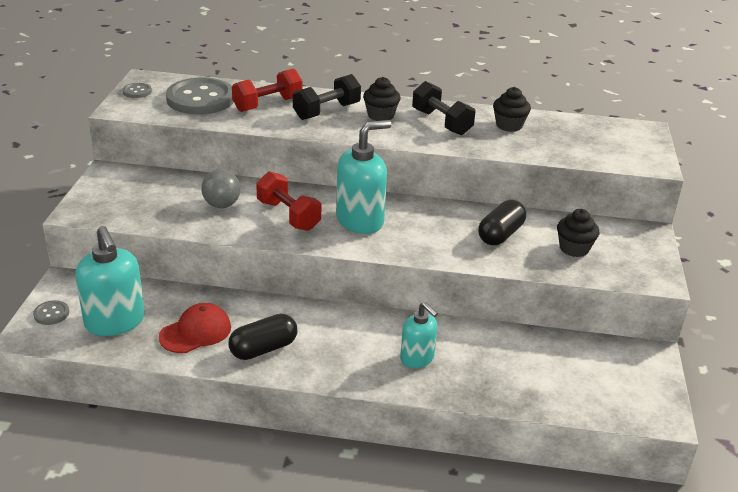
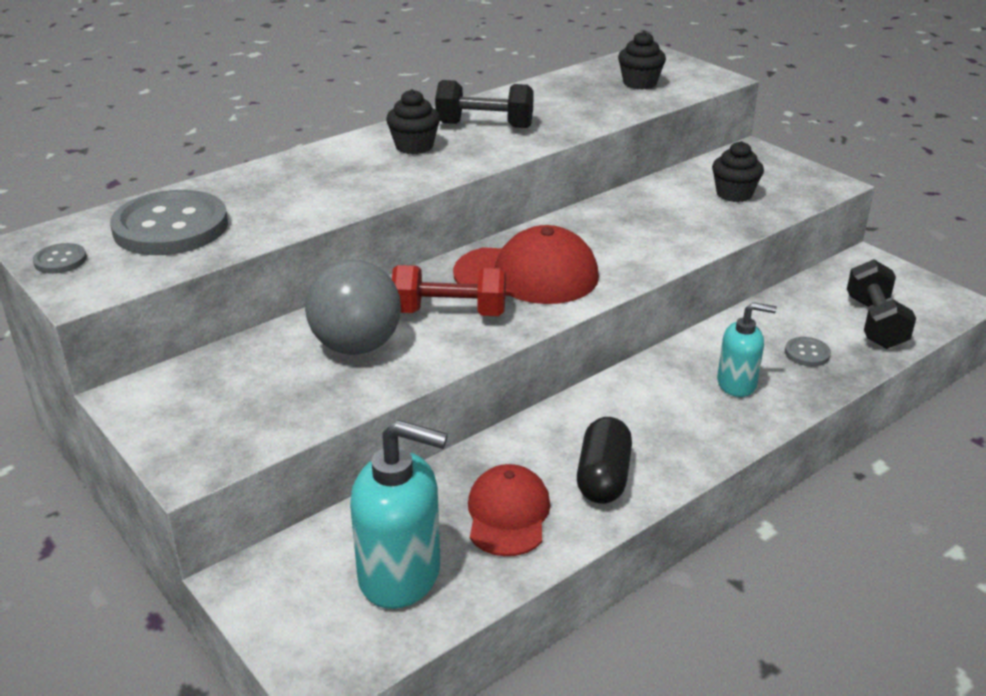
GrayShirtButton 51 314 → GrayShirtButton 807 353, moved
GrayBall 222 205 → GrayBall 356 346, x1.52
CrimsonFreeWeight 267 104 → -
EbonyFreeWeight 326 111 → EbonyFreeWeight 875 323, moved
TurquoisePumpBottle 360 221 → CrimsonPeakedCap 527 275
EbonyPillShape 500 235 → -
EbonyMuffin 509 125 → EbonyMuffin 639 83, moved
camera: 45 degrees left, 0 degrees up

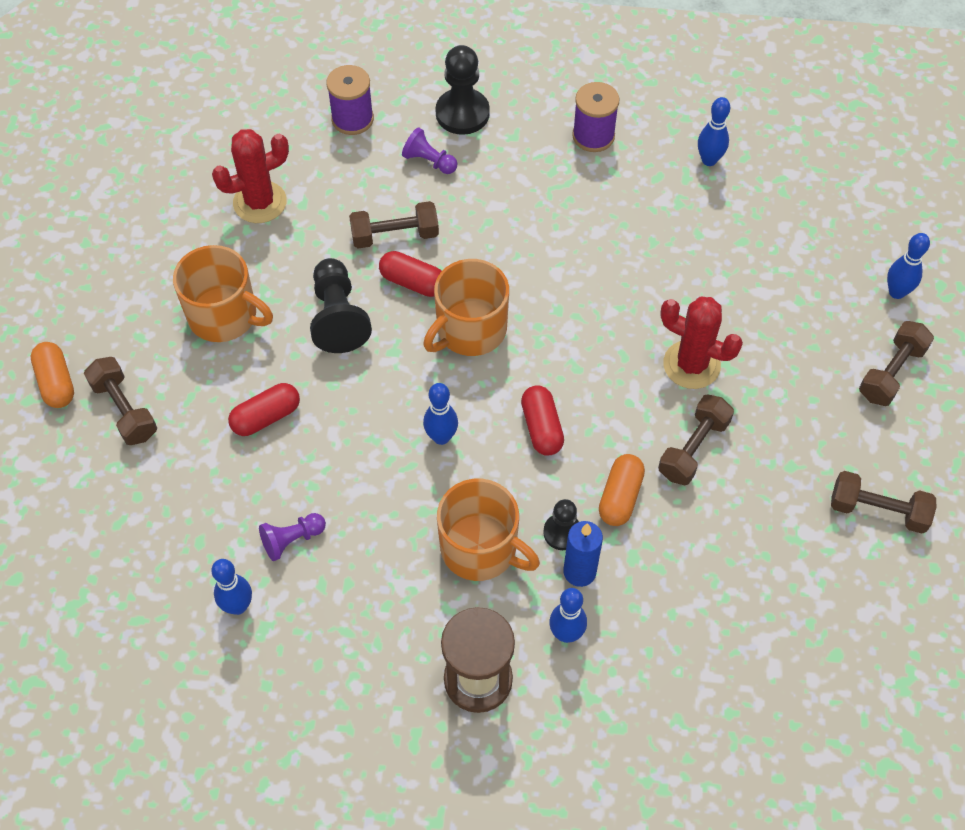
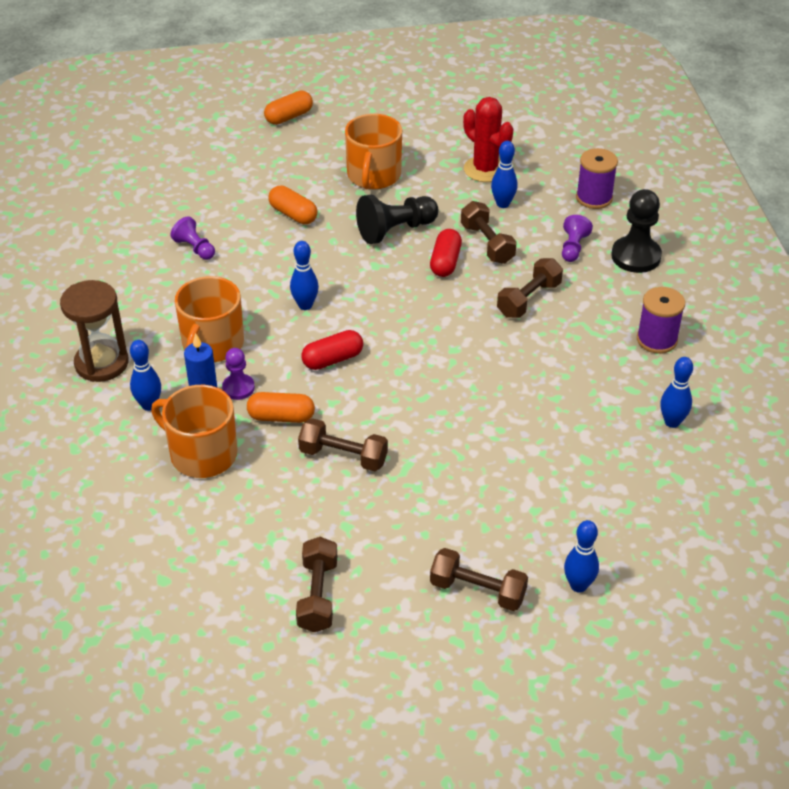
BrownFreeWeight 124 410 → BrownFreeWeight 529 299, moved
BlueSkittle 238 606 → BlueSkittle 503 204, moved
CrimsonPillShape 266 417 → BrightOrangePillShape 293 214
BrightOrangeMug 470 330 → BrightOrangeMug 202 454, moved
EbonyGamePawn 562 532 → PurpleGamePawn 238 388
CrimsonCactus 691 365 → -
camera: 75 degrees right, 15 degrees down

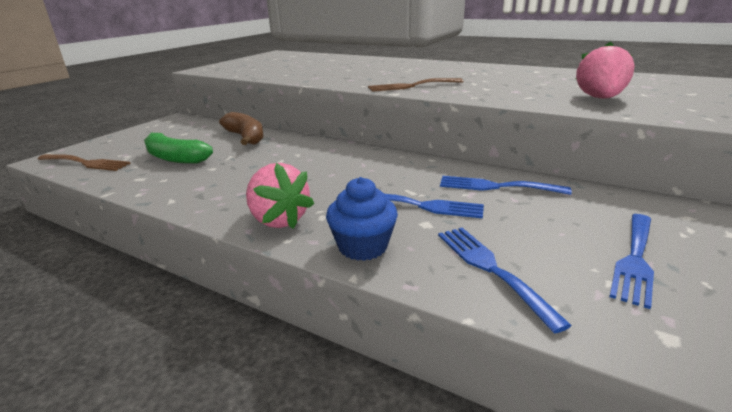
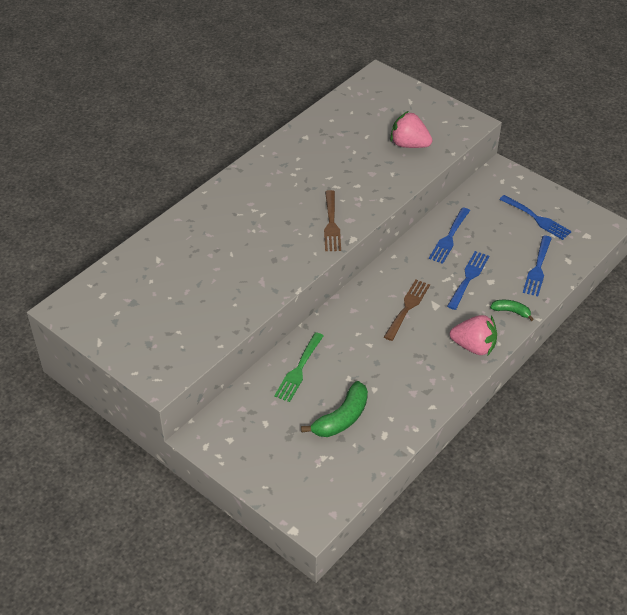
BrownFork 86 163 → BrownFork 407 307, moved
BrownBanana 246 137 → LeafGreenFork 298 370
RosyBerry 278 220 → RosyBerry 474 346, 45 degrees clockwise
BlueMuffin 363 246 → LeafGreenBanana 511 311
BlueFork 490 268 → BlueFork 537 269, 60 degrees counterclockwise
camera: 80 degrees left, 20 degrees up

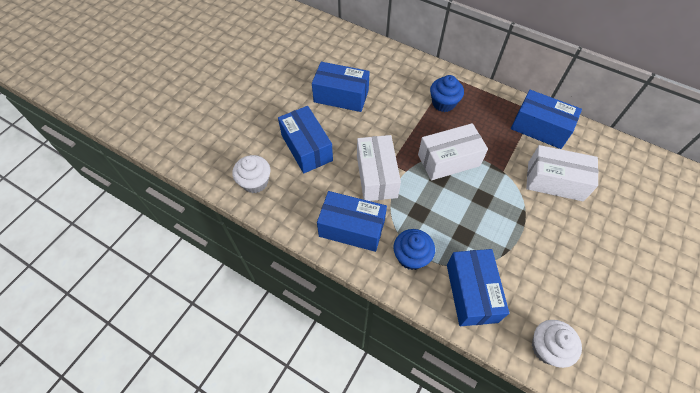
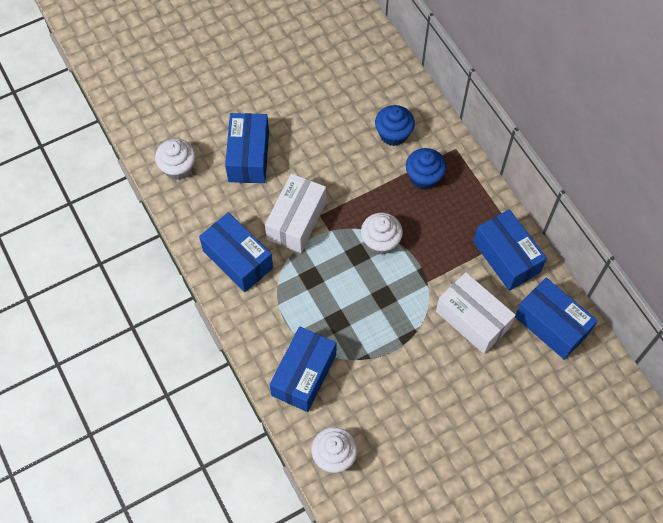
BlueParcel 341 96 → BlueParcel 551 325, moved
BlueMuffin 411 257 → BlueMuffin 393 134, moved
PureWhiteParcel 448 160 → PureWhiteMuffin 380 241
camera: 30 degrees right, 5 degrees up

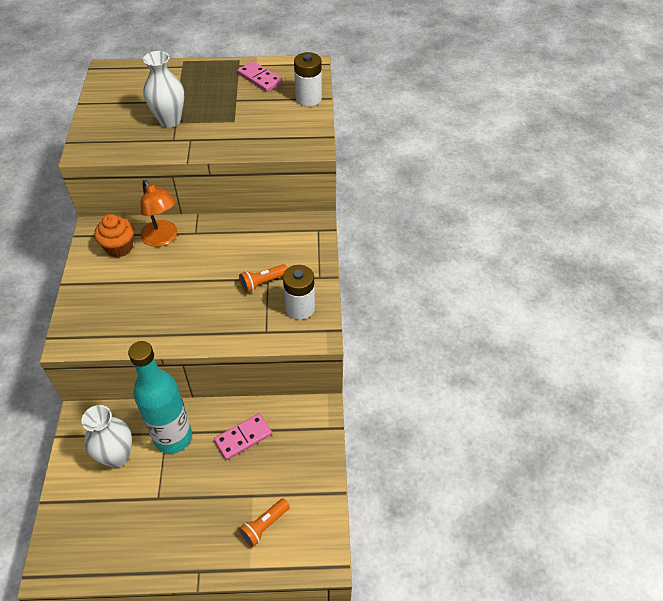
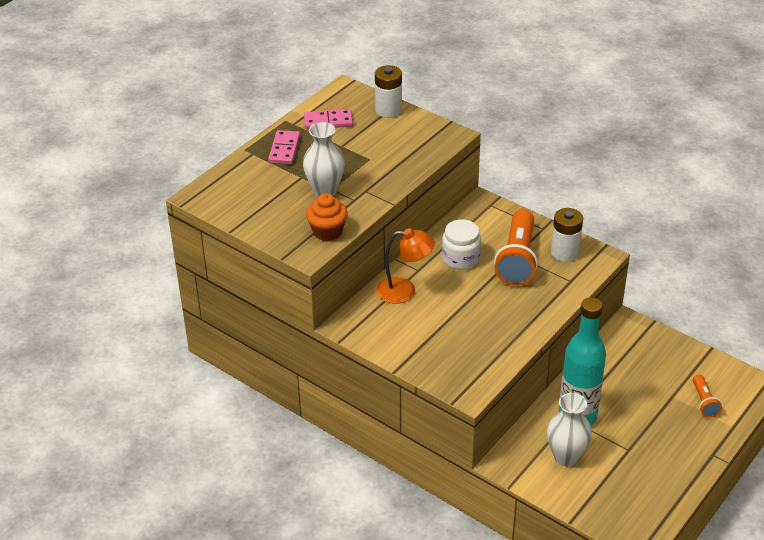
BrightOrangeMuffin 119 247 → BrightOrangeMuffin 327 232, moved
RosyDominoTile 243 437 → RosyDominoTile 284 149, moved
BrightOrangePocketTorch 262 283 → BrightOrangePocketTorch 517 259, x2.00
- → PureWhitePreserveJar 461 258
camera: 50 degrees left, 10 degrees down

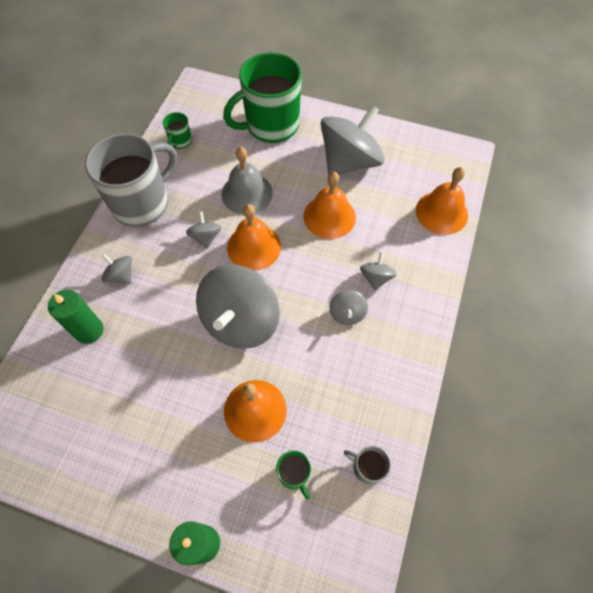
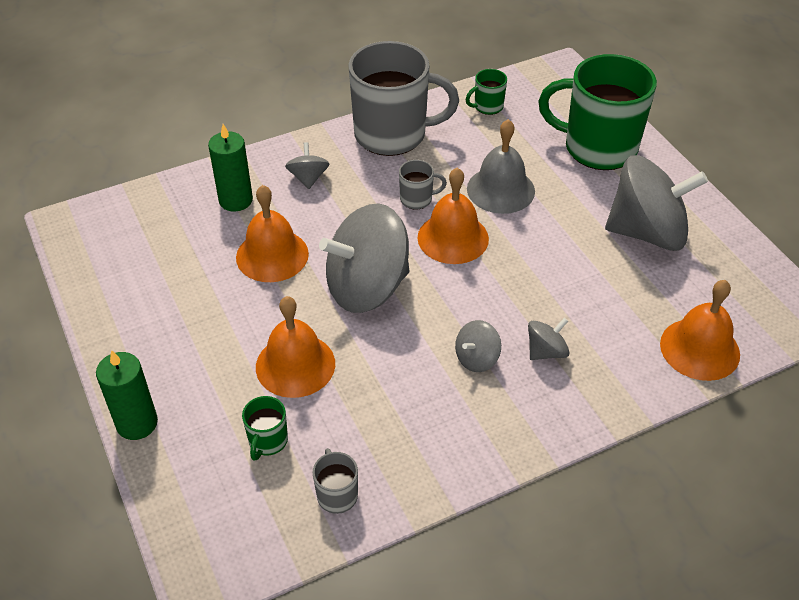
GraySpinningTop 206 237 → GrayMug 417 199
BrightOrangeHandBell 329 216 → BrightOrangeHandBell 272 255, moved
camera: 45 degrees right, 15 degrees down

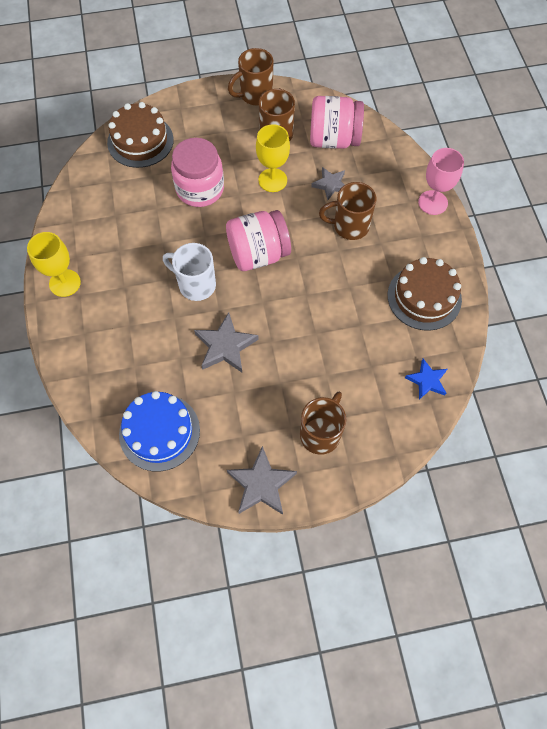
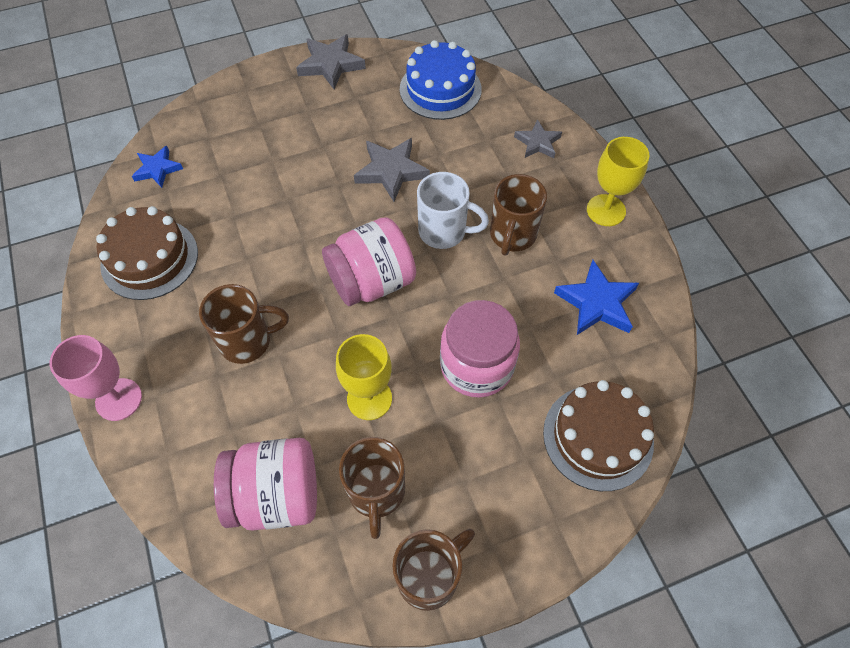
BrownMug 321 433 → BrownMug 512 235, moved
GrayStarShape 330 185 → GrayStarShape 537 142, moved
- → BlueStarShape 597 303
camera: 170 degrees right, 5 degrees down

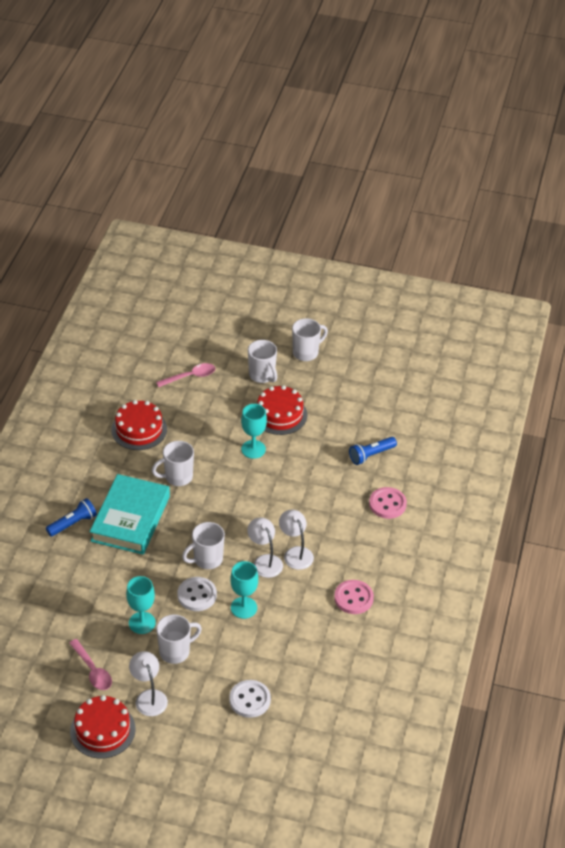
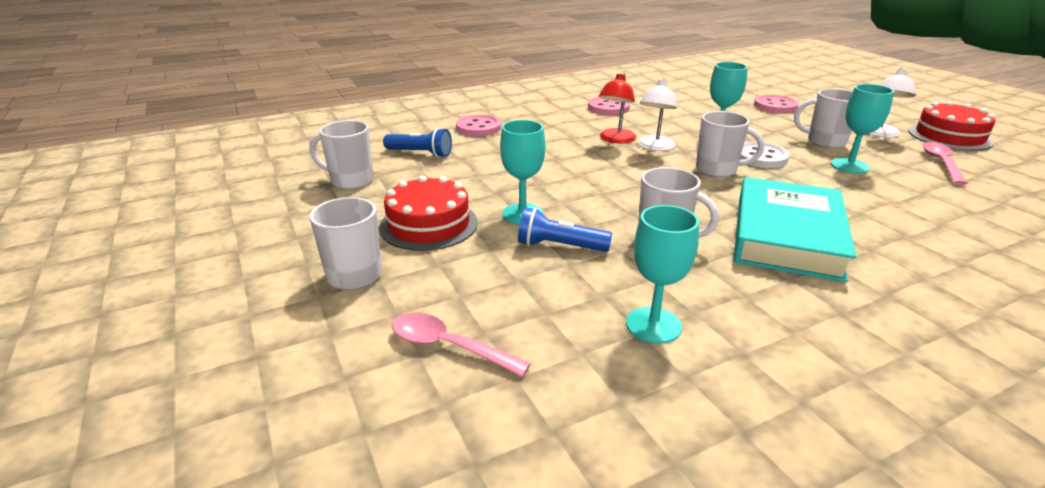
BluePocketTorch 73 523 → BluePocketTorch 559 246, moved
TurquoiseHardback 130 519 → TurquoiseHardback 786 236, 45 degrees counterclockwise
CrimsonCake 139 429 → TurquoiseWineGlass 653 325
PureWhiteShirtButton 250 700 → RosyShirtButton 775 106
PureWhiteDeskLamp 295 553 → CrimsonDeskLamp 615 139
PureWhiteMug 306 353 → PureWhiteMug 350 181, moved
camera: 130 degrees left, 15 degrees down

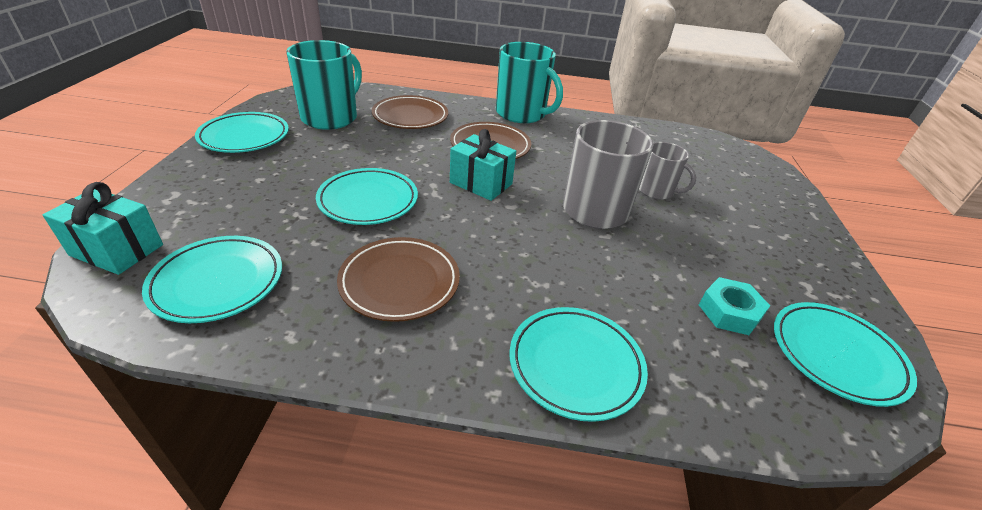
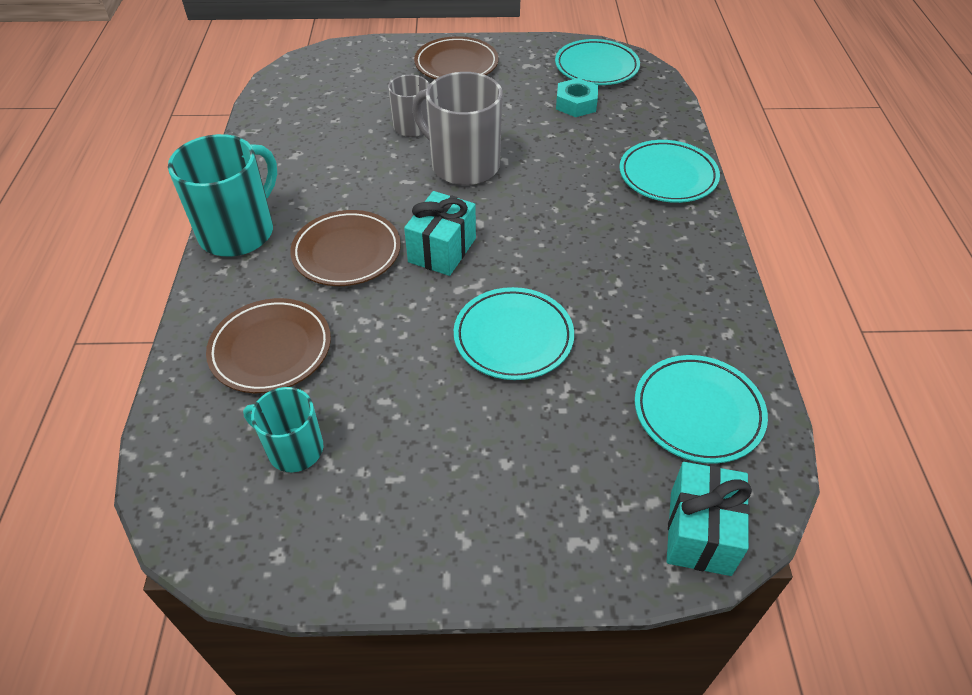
TurquoiseFlatDish 244 137 → -
TurquoiseMug 331 117 → TurquoiseMug 294 449, x0.59
BrownFlatDish 399 282 → BrownFlatDish 456 64, moved
camera: 95 degrees left, 10 degrees up

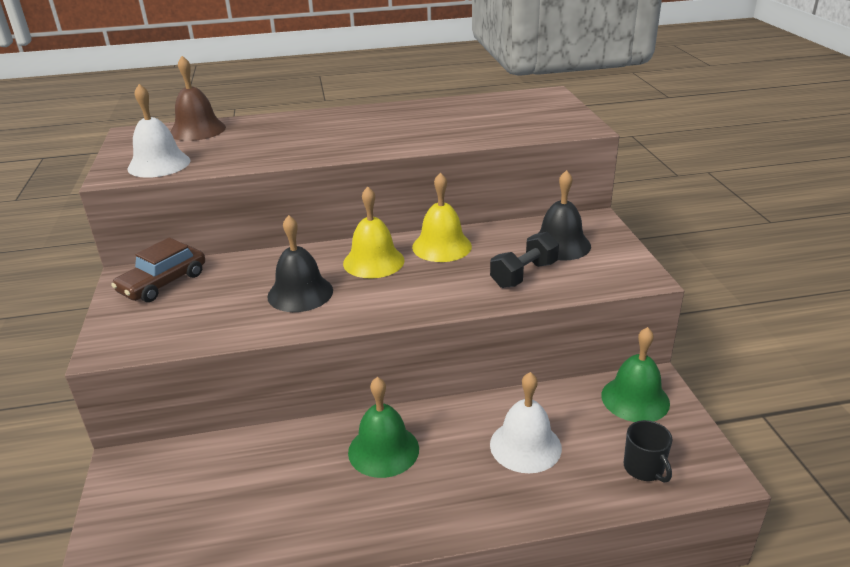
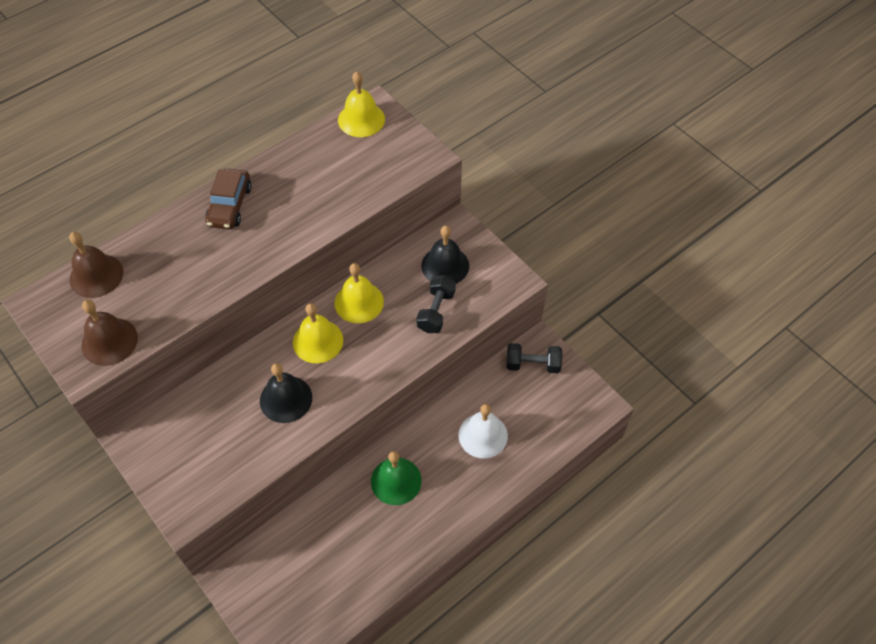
BrownCar 163 283 → BrownCar 230 205, moved
PureWhiteHandBell 159 164 → BrownHandBell 109 341
LeafGreenHandBell 635 399 → EbonyFreeWeight 532 364
EbonyMug 644 468 → -
- → BrightYellowHandBell 361 119
camera: 30 degrees left, 25 degrees up

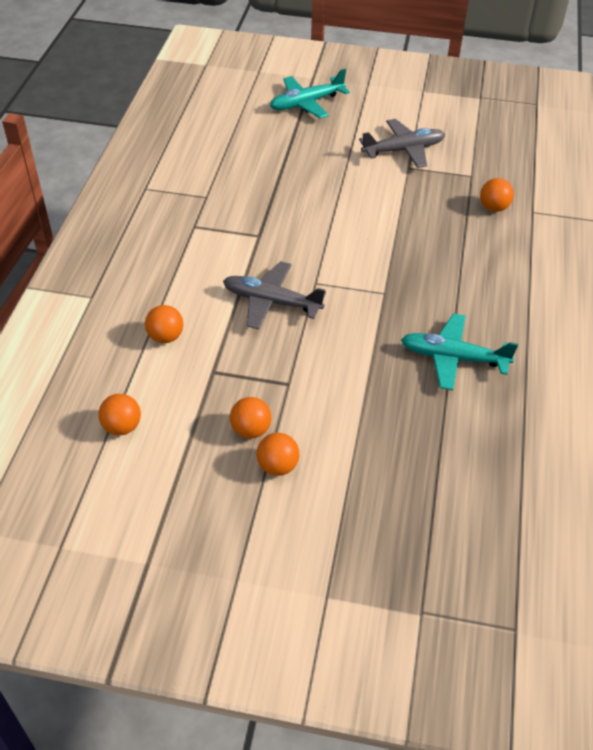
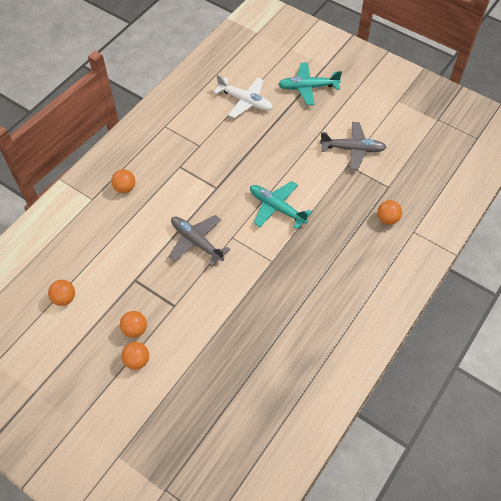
BrightOrangeBall 165 337 → BrightOrangeBall 125 188, moved
TurquoiseAeroplane 453 358 → TurquoiseAeroplane 277 208, moved
- → PureWhiteAeroplane 245 101
camera: 25 degrees right, 10 degrees up

